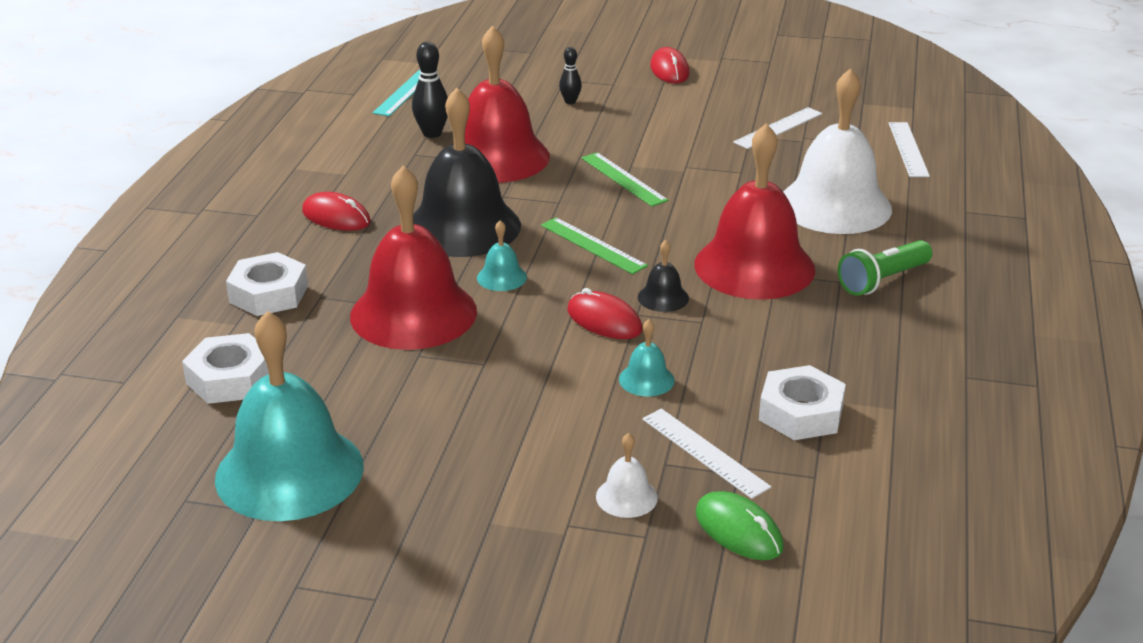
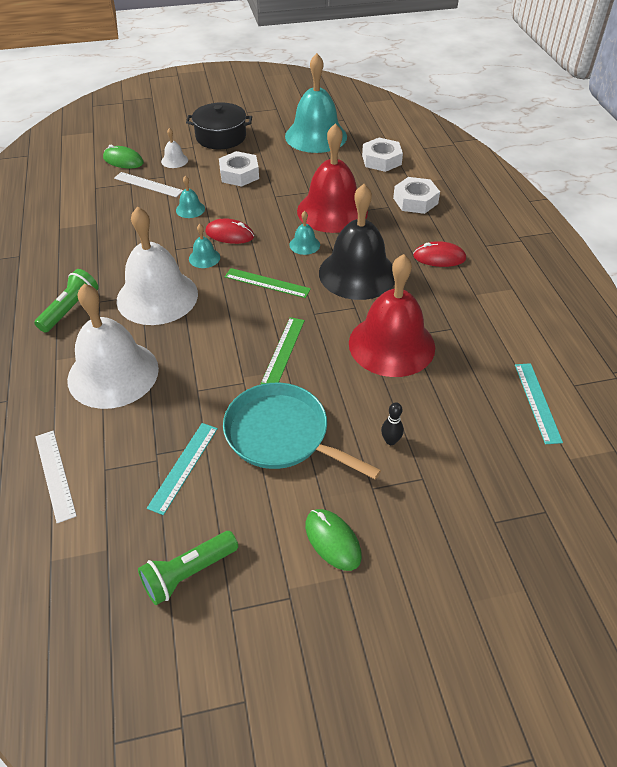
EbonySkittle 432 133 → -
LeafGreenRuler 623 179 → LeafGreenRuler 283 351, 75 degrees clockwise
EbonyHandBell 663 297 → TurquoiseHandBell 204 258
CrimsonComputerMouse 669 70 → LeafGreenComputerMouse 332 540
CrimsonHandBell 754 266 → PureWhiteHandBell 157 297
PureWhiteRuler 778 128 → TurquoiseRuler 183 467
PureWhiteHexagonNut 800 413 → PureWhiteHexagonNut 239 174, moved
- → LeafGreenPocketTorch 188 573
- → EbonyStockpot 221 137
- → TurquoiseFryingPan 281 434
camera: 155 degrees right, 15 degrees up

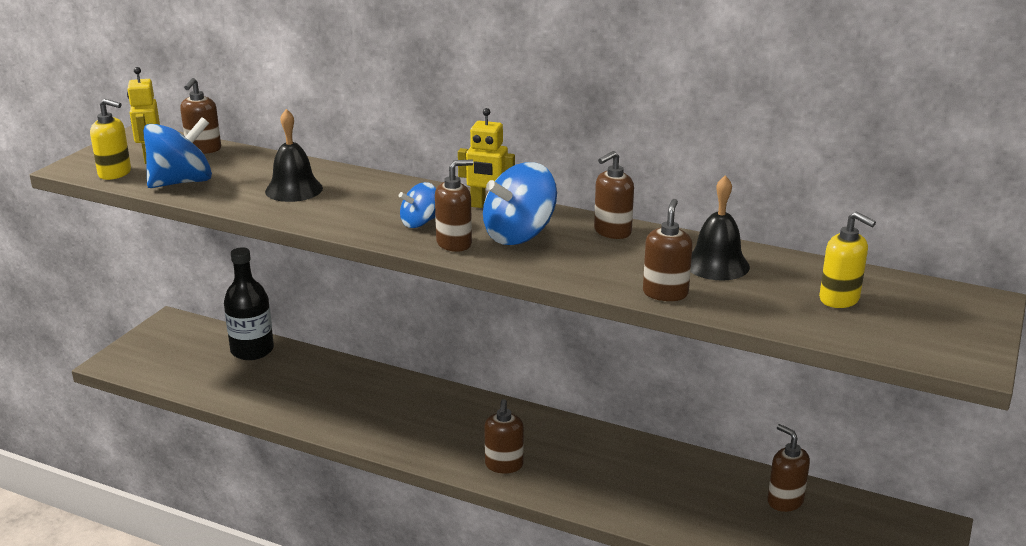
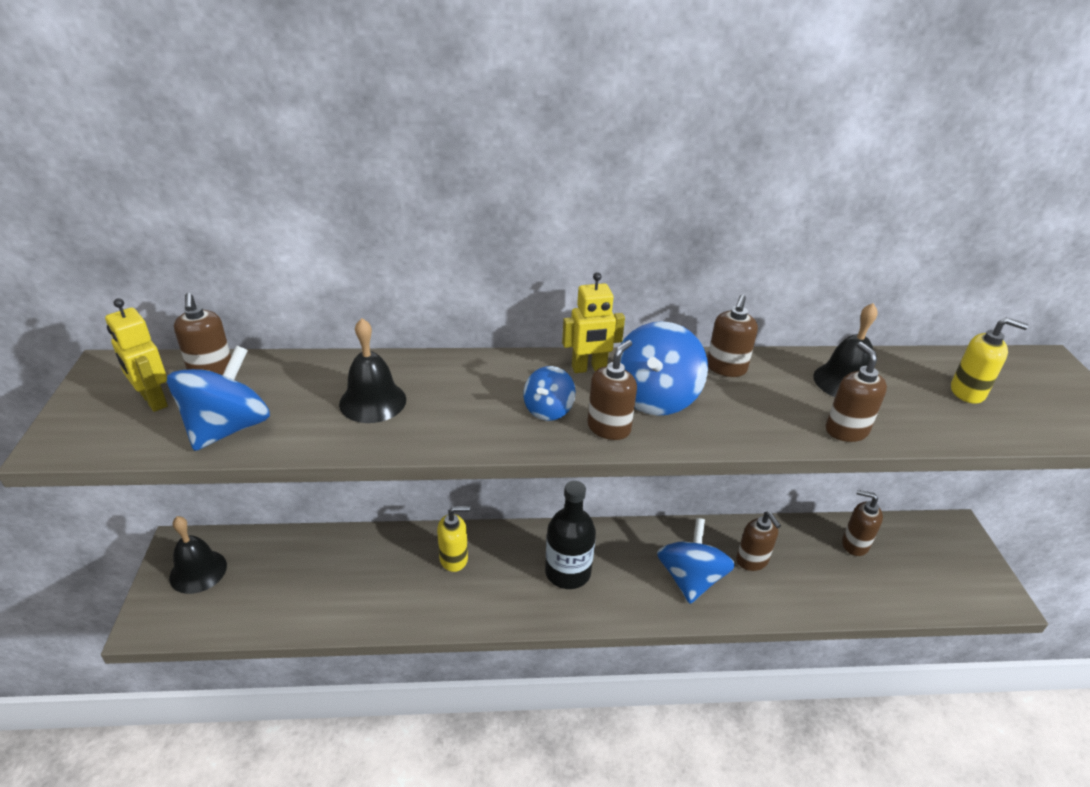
BrightYellowPumpBottle 115 173 → BrightYellowPumpBottle 454 559, moved
EbonyFlask 252 350 → EbonyFlask 568 572, moved
BrownPumpBottle 504 465 → BrownPumpBottle 752 560, moved
- → EbonyHandBell 198 571
- → BlueSpinningTop 690 579
camera: 30 degrees left, 10 degrees up

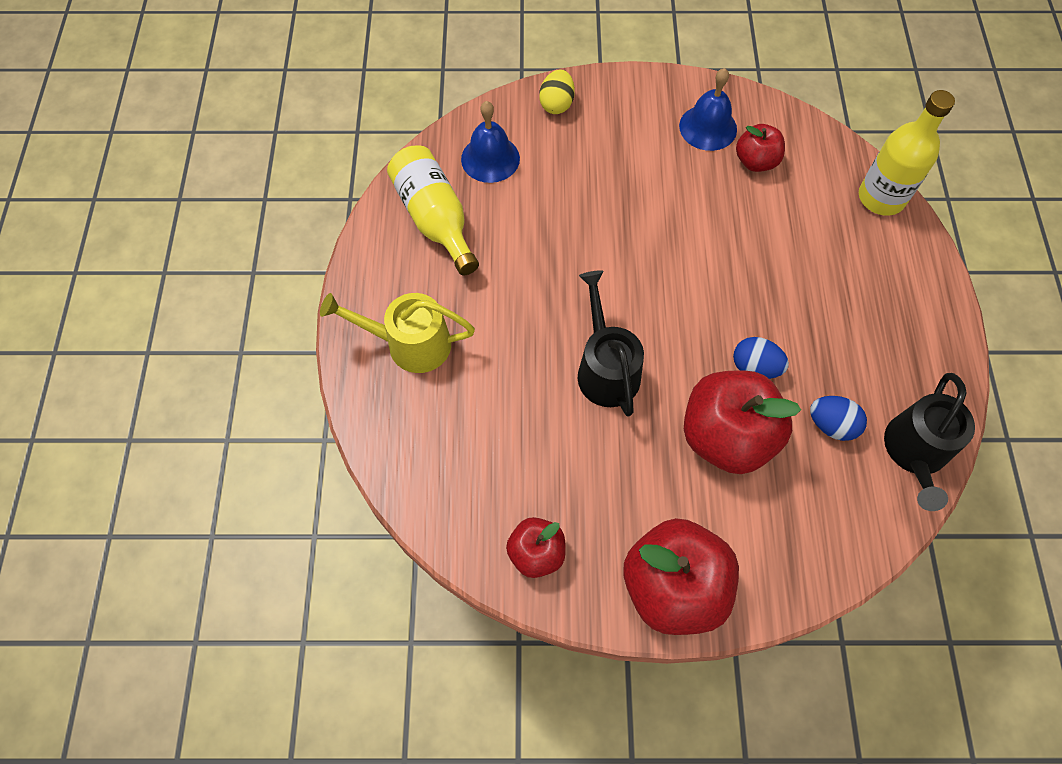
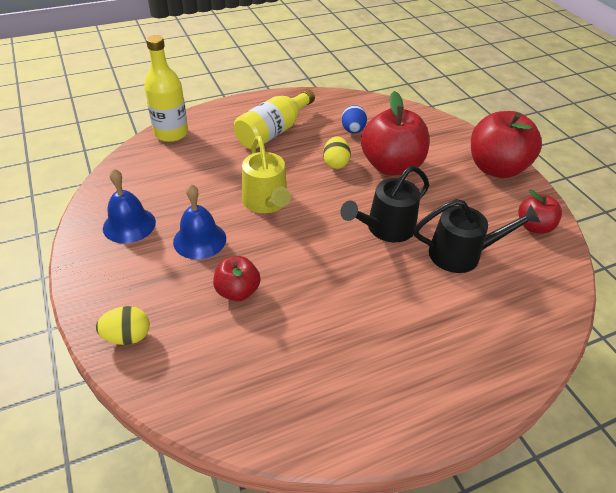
BrightYellowWateringCan 410 344 → BrightYellowWateringCan 266 202, moved
BrightYellowFlask 435 219 → BrightYellowFlask 273 131, moved
BlueHandBell 490 158 → BlueHandBell 199 240, moved
BlueEggShape 755 367 → BrightYellowEggShape 335 163
CrimsonToyApple 755 161 → CrimsonToyApple 237 291, moved
EbonyWateringCan 915 452 → EbonyWateringCan 461 254, moved
camera: 115 degrees left, 20 degrees down

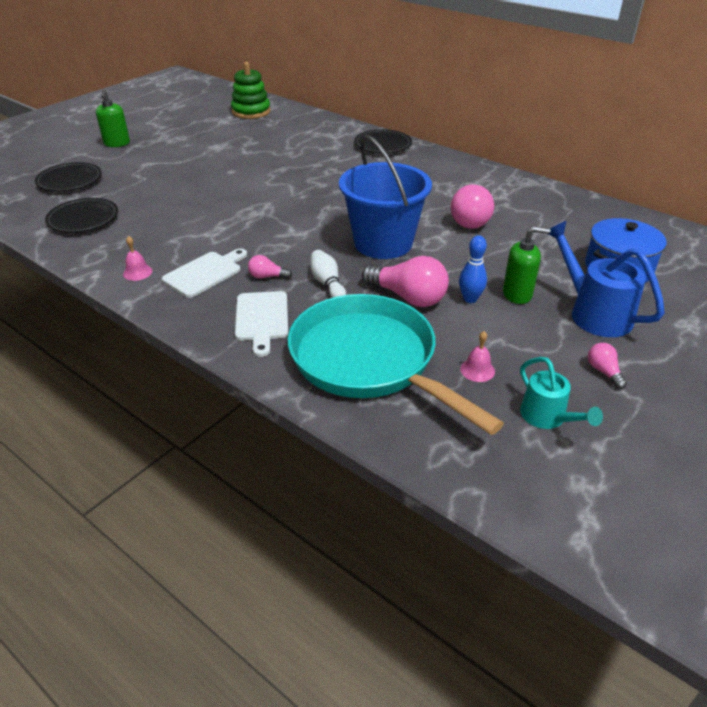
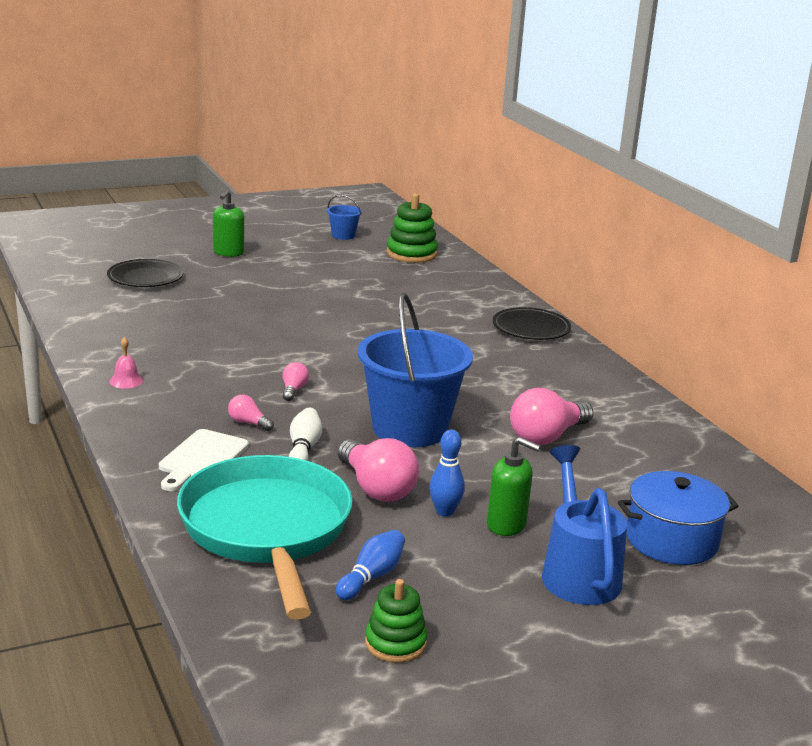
EbonyFlatDish 83 219 → -
PureWhiteCuttingBoard 205 273 → -
RosyHandBell 477 370 → BlueSkittle 371 577
TurquoiseWateringCan 547 418 → LeafGreenStackingRings 395 643
RosyBulb 603 372 → RosyBulb 293 390, moved
- → BlueSandBucket 343 235
camera: 25 degrees right, 15 degrees down

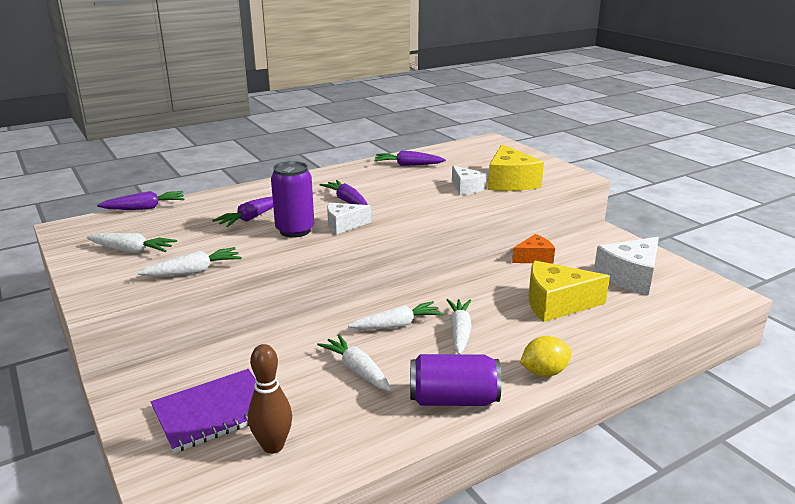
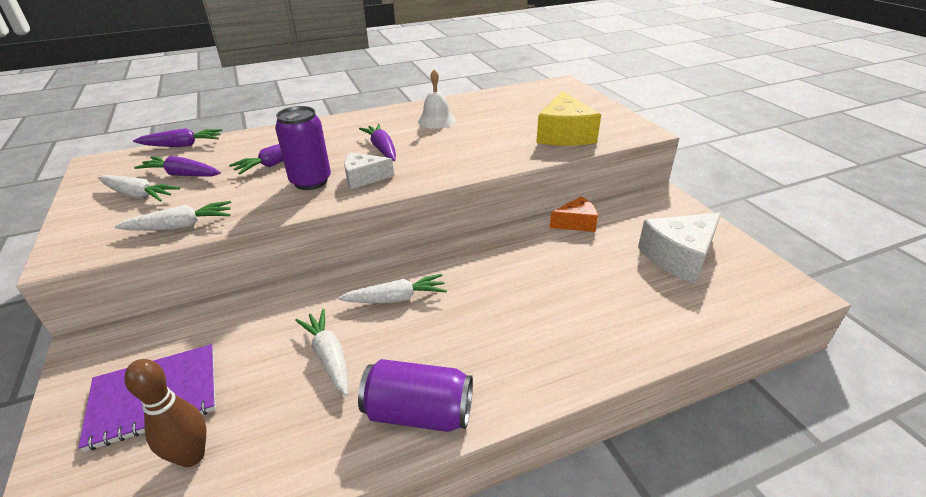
PurpleCarrot 408 165 → PurpleCarrot 182 174, moved
PureWhiteCarrot 459 332 → -
PureWhiteCheese 466 188 → -
BrightYellowToyLemon 544 372 → -
BrightYellowCheese 556 304 → -
- → PureWhiteHandBell 436 120
camera: 10 degrees right, 10 degrees up

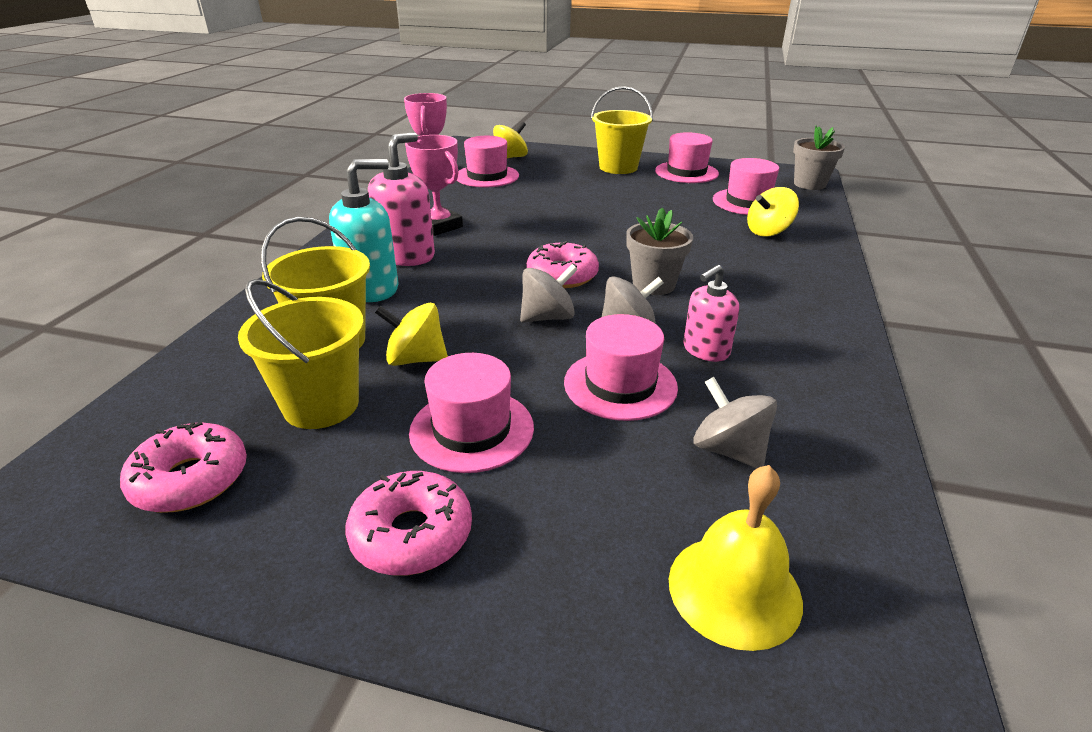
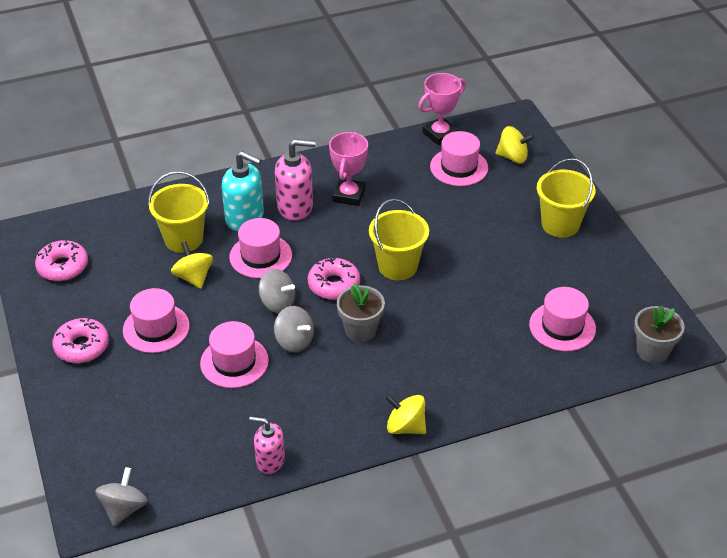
BrightYellowSandBucket 321 405 → BrightYellowSandBucket 397 266, moved
RosyTopHat 686 172 → RosyTopHat 260 256, moved
BrightYellowHandBell 734 589 → -
RosyPumpBottle 705 350 → RosyPumpBottle 270 461, moved
GraySpinningTop 728 450 → GraySpinningTop 124 508, moved
BrightYellowSpinningTop 768 232 → BrightYellowSpinningTop 405 427, moved
camera: 55 degrees right, 10 degrees up

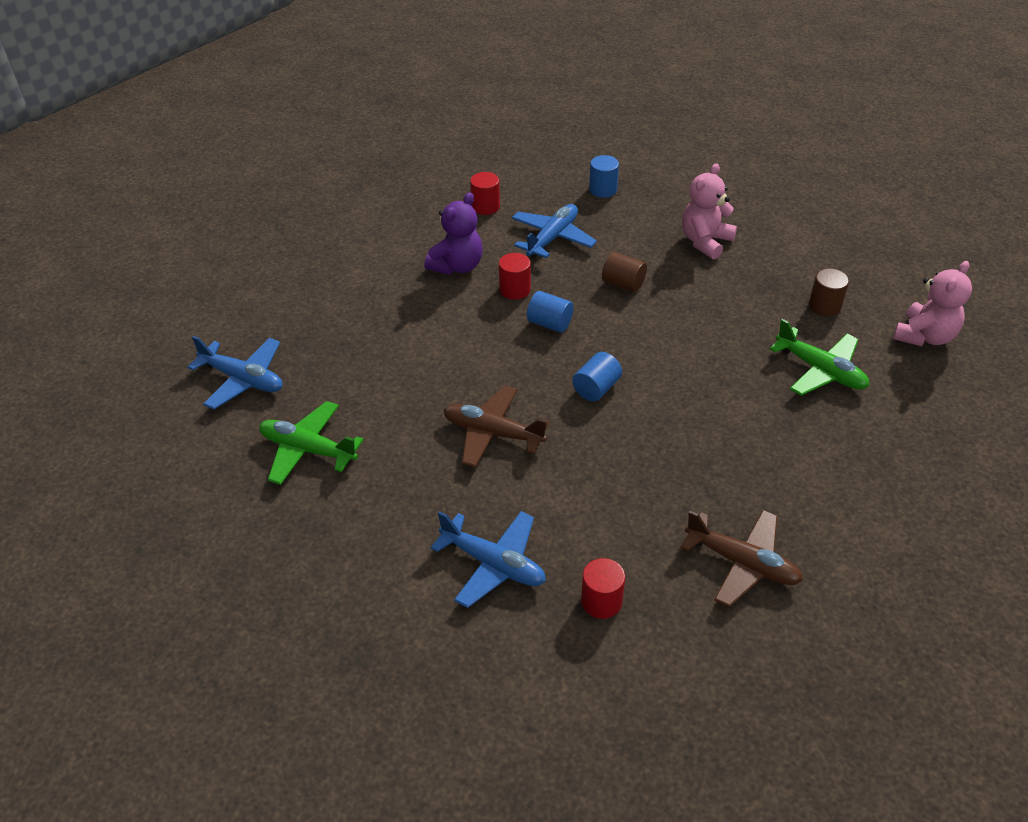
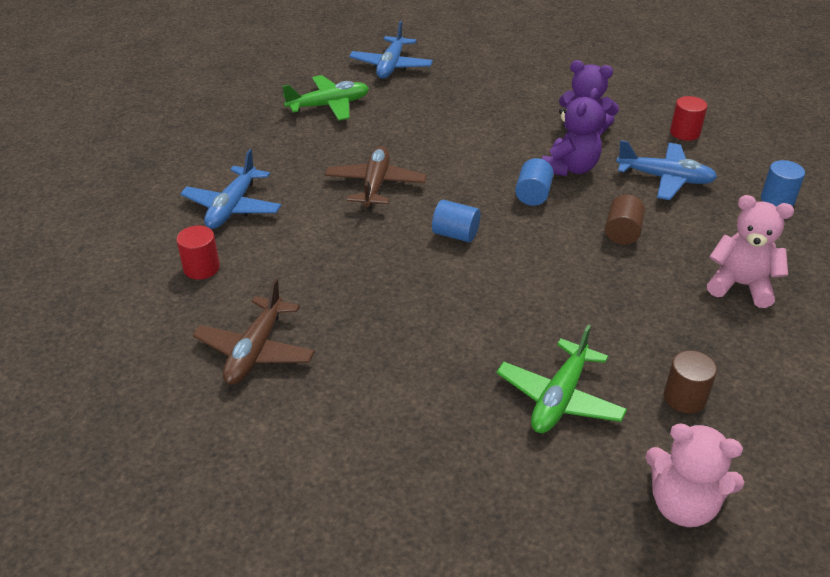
LeafGreenAeroplane 308 450 → LeafGreenAeroplane 329 106, 60 degrees clockwise
CrimsonCylinder 515 290 → PurpleTeddy 570 168
camera: 75 degrees right, 5 degrees down

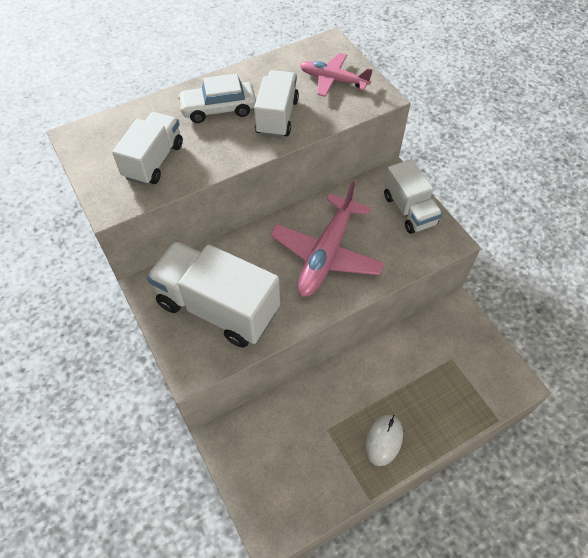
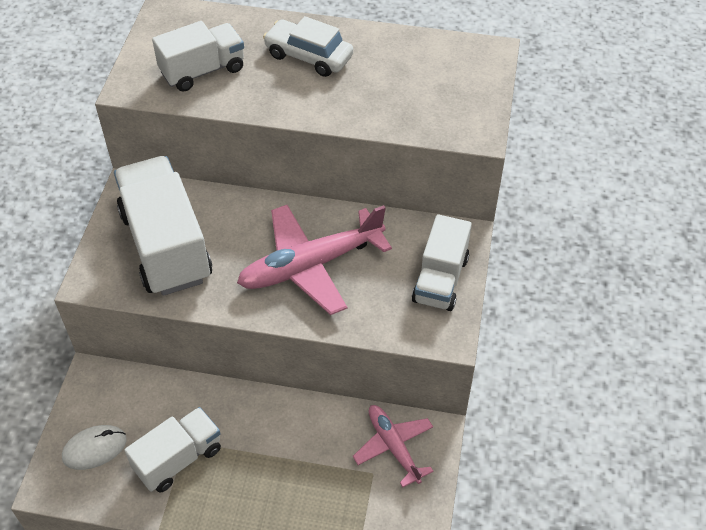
PureWhiteToyTruck 277 117 → PureWhiteToyTruck 178 459, moved
RosyAeroplane 333 80 → RosyAeroplane 394 447, moved
PureWhiteComputerMouse 384 440 → PureWhiteComputerMouse 94 448, moved
camera: 40 degrees right, 5 degrees down

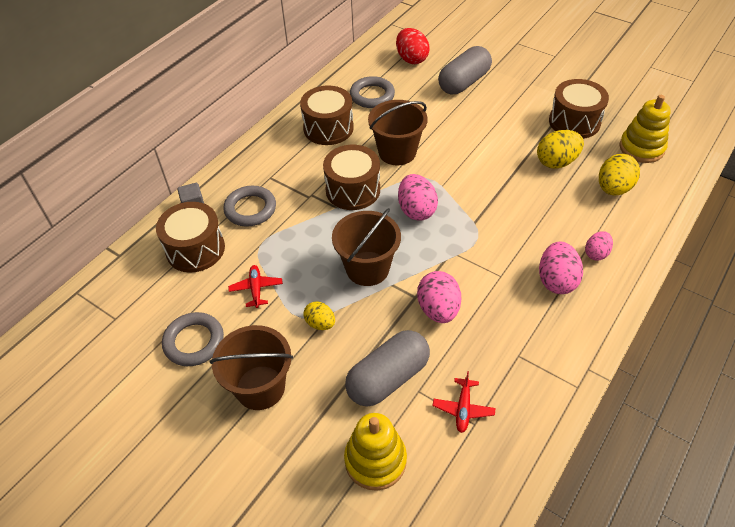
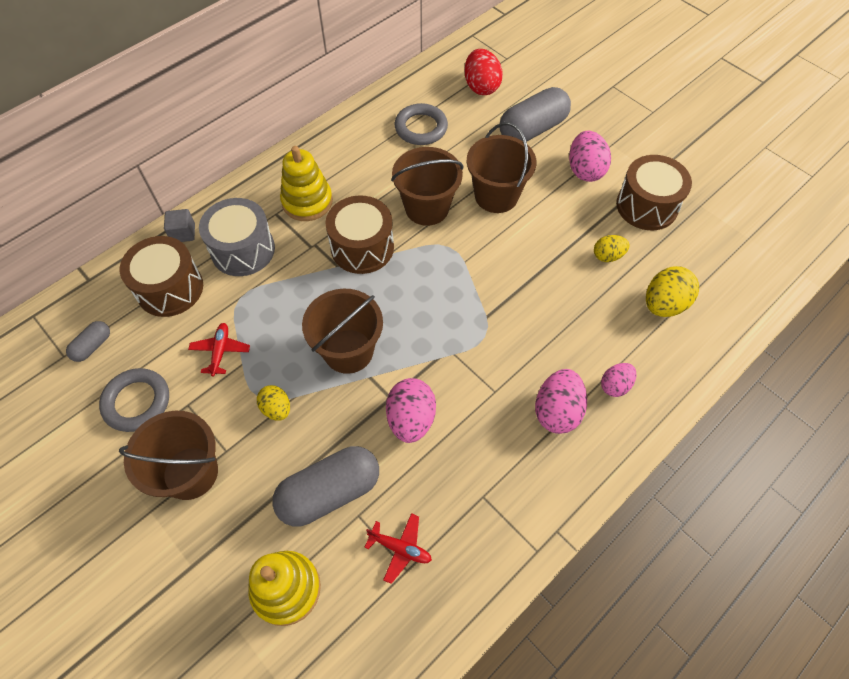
GrayTorus 250 209 → GrayToyDrum 243 250
BrownToyDrum 328 128 → -
RosyEggShape 416 210 → RosyEggShape 585 170, moved
CrimsonAeroplane 463 408 → CrimsonAeroplane 400 548, 90 degrees counterclockwise
BrightYellowEggShape 556 162 → BrightYellowEggShape 608 256, x0.61
BrightYellowStackingRings 641 148 → BrightYellowStackingRings 307 202, moved
- → GrayPillShape 93 346
- → BrownSandBucket 496 196
camera: 10 degrees right, 10 degrees up

